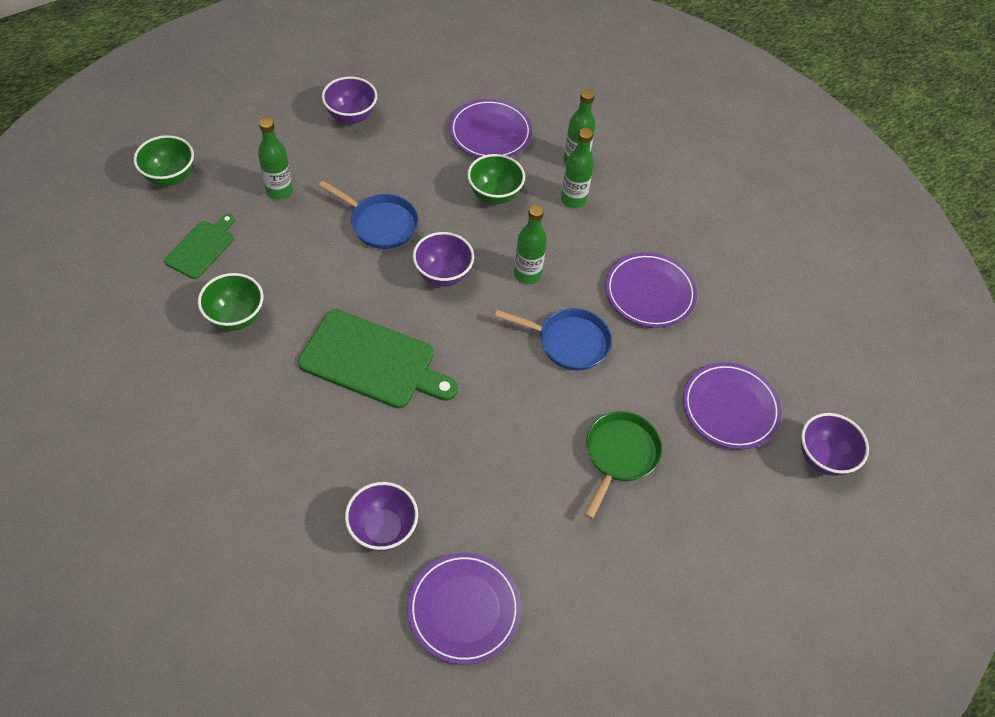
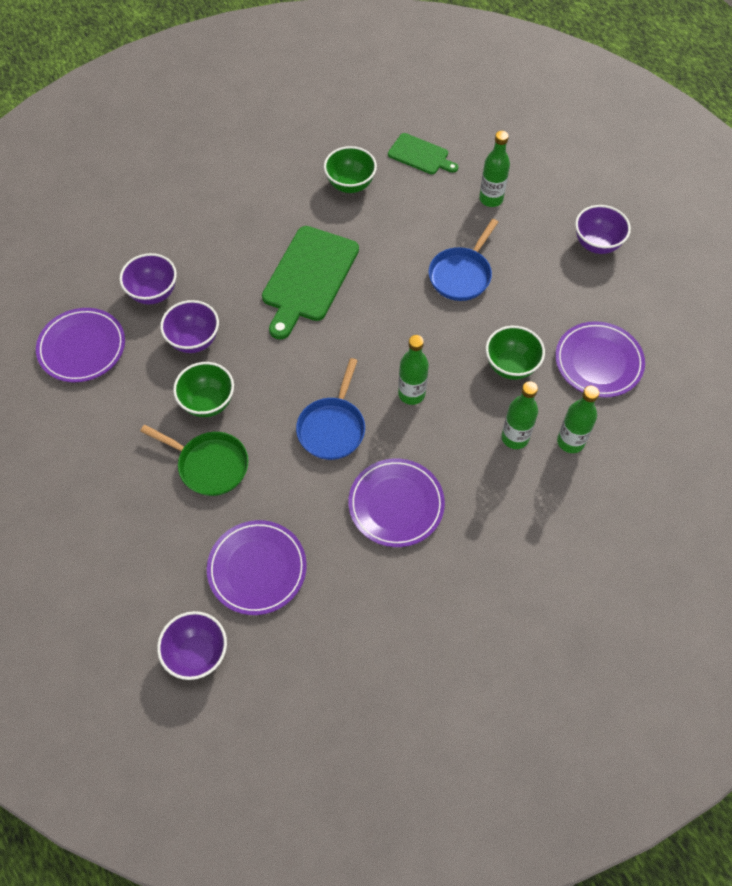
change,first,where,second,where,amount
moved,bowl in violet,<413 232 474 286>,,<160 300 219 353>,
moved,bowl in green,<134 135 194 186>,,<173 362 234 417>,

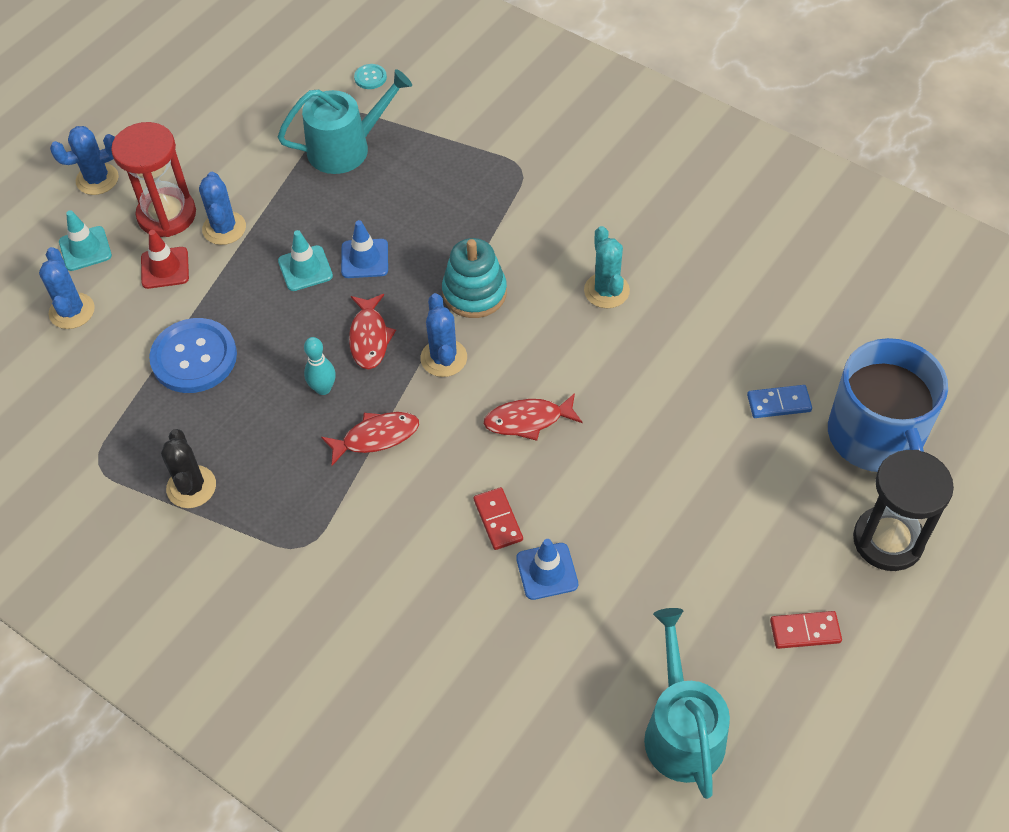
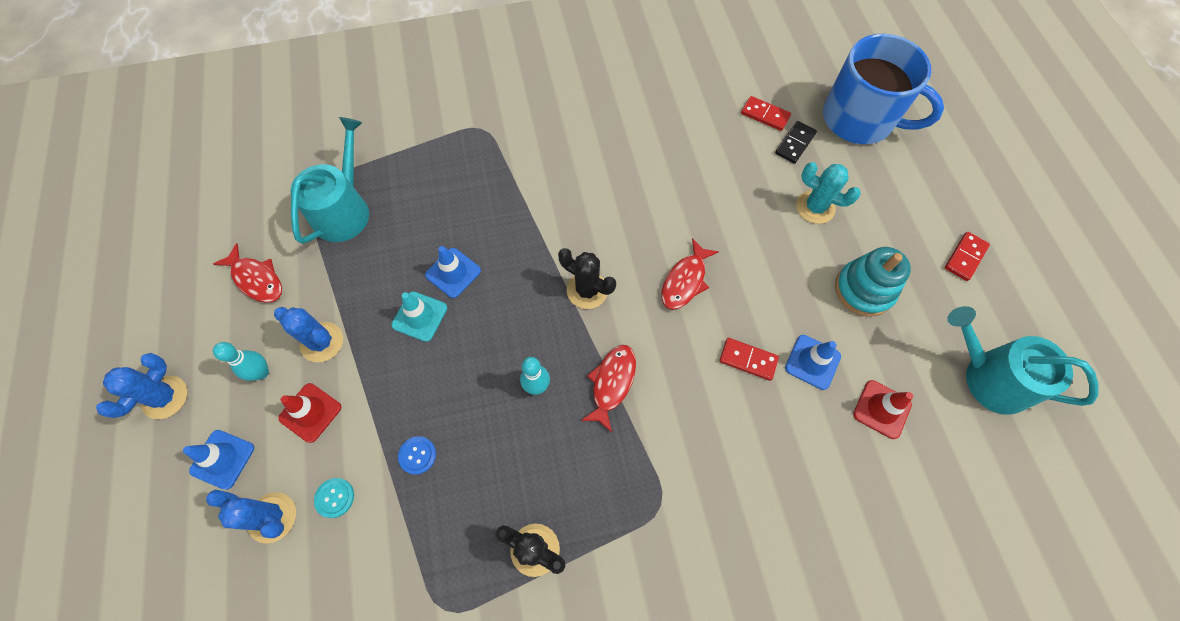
change,first,where,second,where,amount
recoloured,traffic cone in turquoise,<59 210 112 271>,traffic cone in royal blue,<183 430 254 490>,
moved,fish figure in scarlet,<349 294 396 369>,,<213 243 282 303>,
replaced,sandglass in scarlet,<111 122 196 237>,tenpin in turquoise,<213 342 269 381>,
moved,button in turquoise,<354 64 387 89>,,<314 478 354 518>,
resized,button in royal blue,<149 318 237 393>,,<398 436 436 475>,x0.44
recoloured,prickly plant in royal blue,<420 293 467 377>,prickly plant in black,<558 248 616 309>,
added,,,domino tile in scarlet,<741 96 791 131>,
recoloured,domino tile in royal blue,<747 385 812 418>,domino tile in black,<775 121 817 164>,
moved,prickly plant in turquoise,<584 226 630 308>,,<796 162 861 224>,
moved,ring stacker in turquoise,<442 238 507 318>,,<835 247 911 317>,
added,,,traffic cone in scarlet,<853 380 913 439>,
removed,sandglass in black,<853 450 954 571>,,,

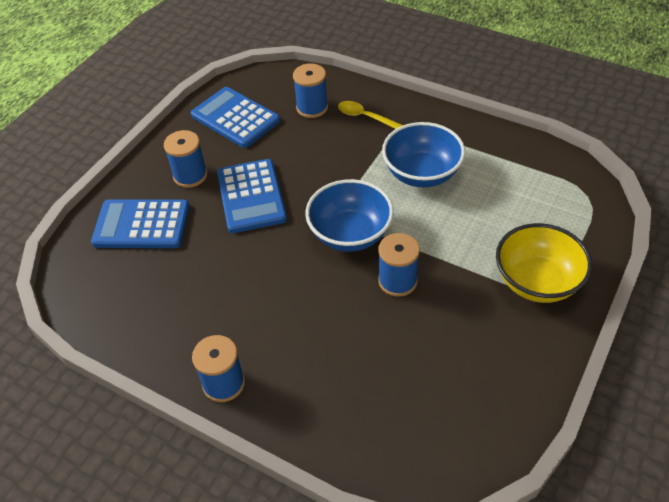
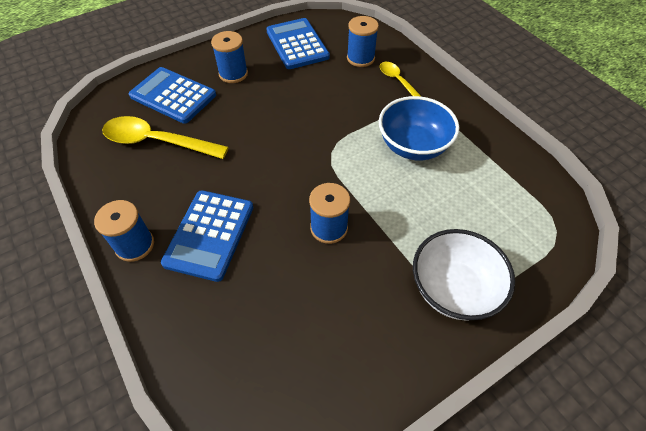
change,first,where,second,where,amount
added,,,tablespoon in golden,<102 116 229 159>,
moved,adding machine in royal blue,<217 159 287 233>,,<161 190 253 282>,
recoloured,bowl in golden,<496 223 592 303>,bowl in snow-white,<413 229 515 321>,
removed,bowl in royal blue,<305 179 394 252>,,,

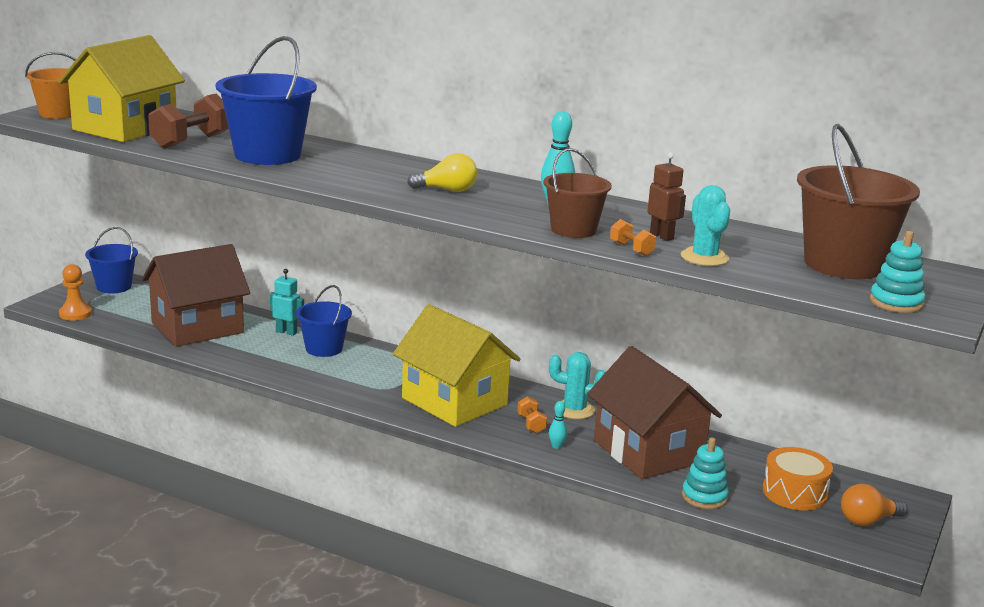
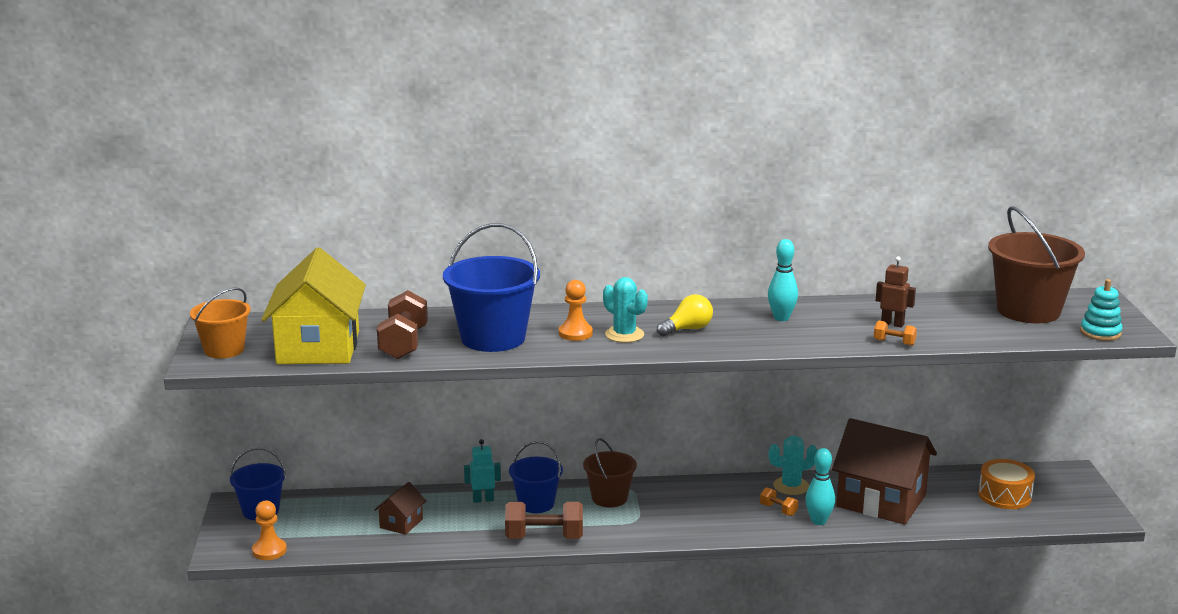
change,first,where,second,where,amount
resized,cottage in russet,<142 244 250 347>,,<374 482 426 535>,x0.45
added,,,hand weight in russet,<505 502 583 539>,
added,,,game pawn in bright orange,<559 280 593 341>,
moved,sand bucket in russet,<543 148 612 238>,,<583 438 637 507>,
moved,prickly plant in turquoise,<681 185 730 266>,,<603 277 648 343>,
resized,tenpin in turquoise,<549 401 567 449>,,<805 448 835 525>,x1.85
removed,cottage in golden,<393 304 520 427>,,,
removed,ring stacker in turquoise,<682 438 729 509>,,,
removed,lightbulb in bright orange,<841 484 908 526>,,,

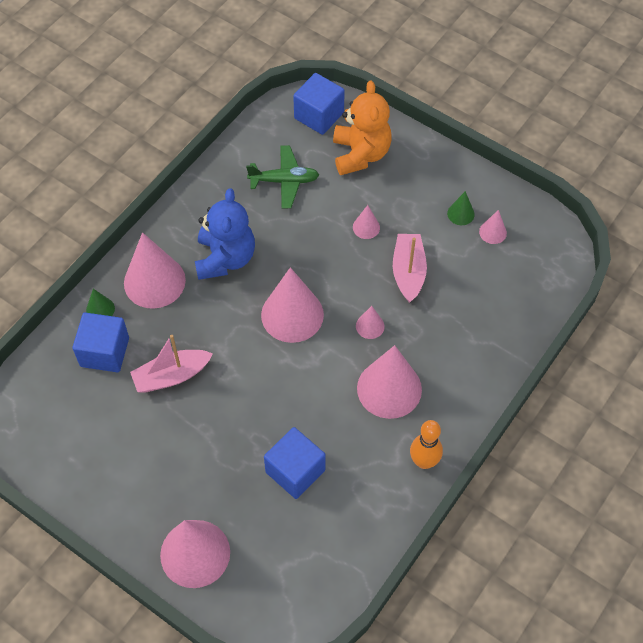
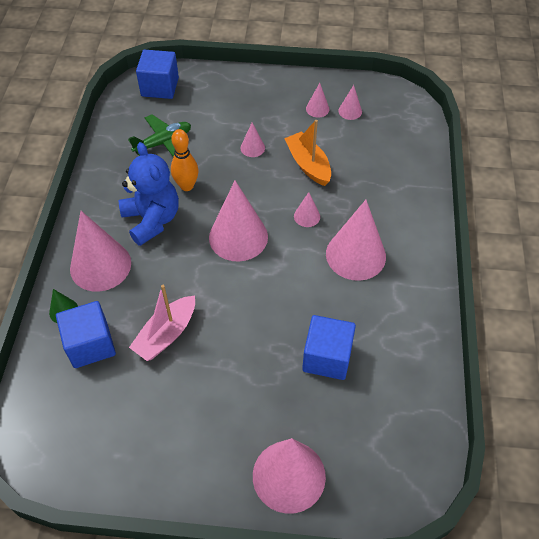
change,first,where,second,where,amount
moved,tenpin in bright orange,<410 420 443 469>,,<171 129 199 191>,
recoloured,sailboat in rosy,<393 234 427 303>,sailboat in bright orange,<284 120 331 186>,
recoloured,solid cone in green,<447 191 475 225>,solid cone in rosy,<306 83 329 117>,
removed,stuffed bear in bright orange,<333 80 392 175>,,,

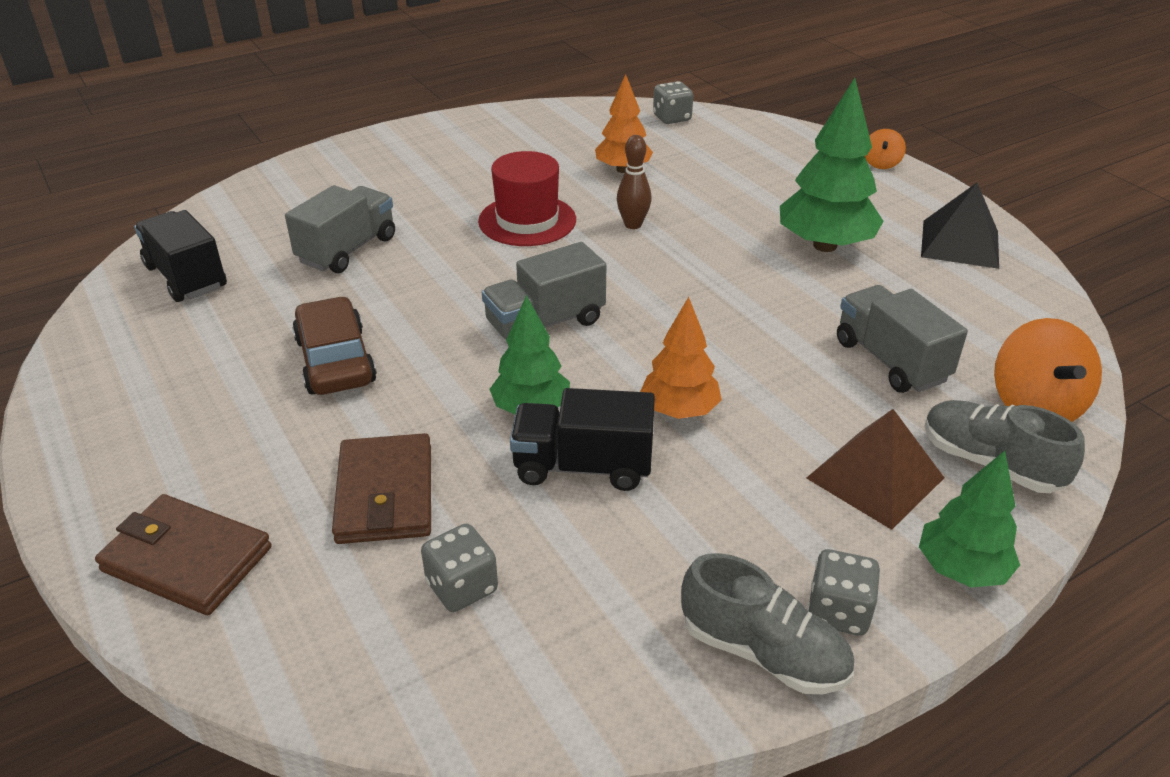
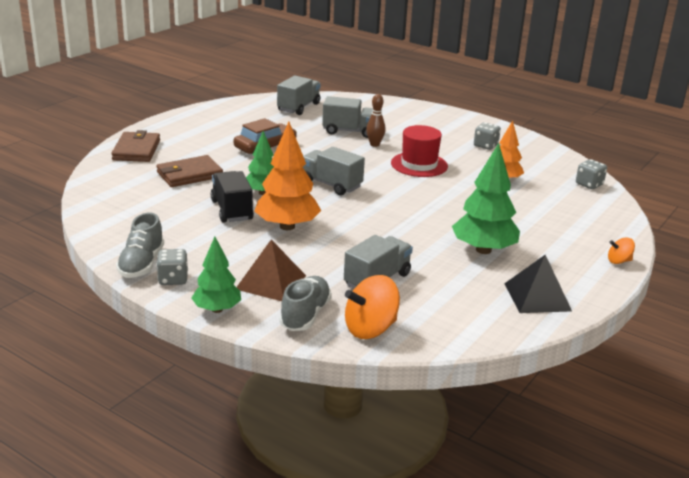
change,first,where,second,where,amount
resized,tree in bright orange,<640 297 722 419>,,<254 122 321 230>,x1.57
recoloured,lorry in black,<134 210 227 302>,lorry in gray,<277 76 321 115>,
moved,tenpin in russet,<617 135 652 229>,,<366 94 385 147>,
moved,dice in gray,<421 524 498 612>,,<474 122 501 150>,

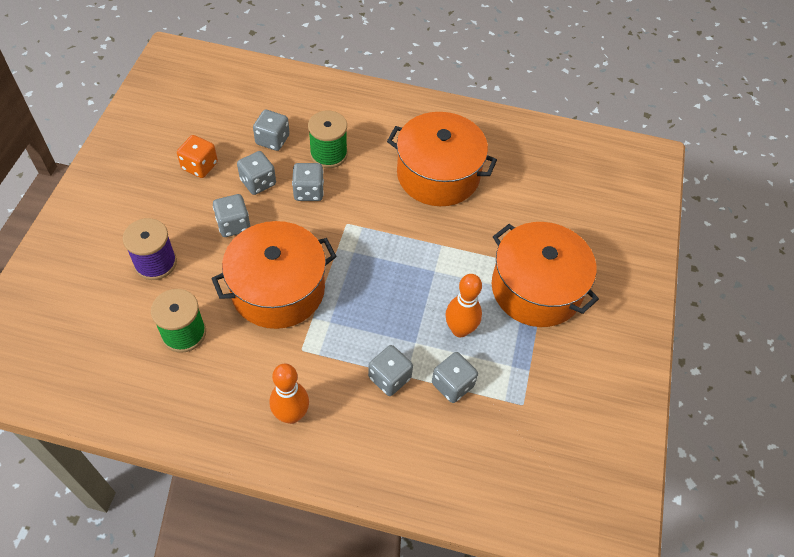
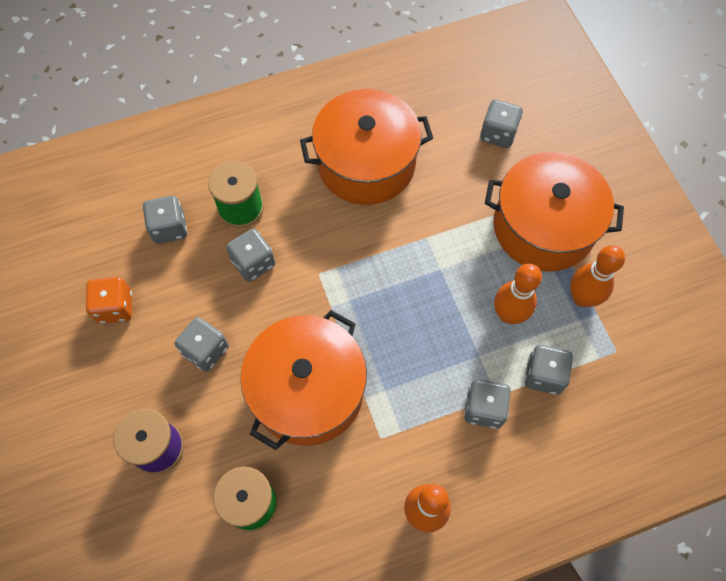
change,first,where,second,where,amount
moved,dice in gray,<237 151 276 195>,,<480 99 523 148>,
added,,,tenpin in bright orange,<570 245 625 307>,

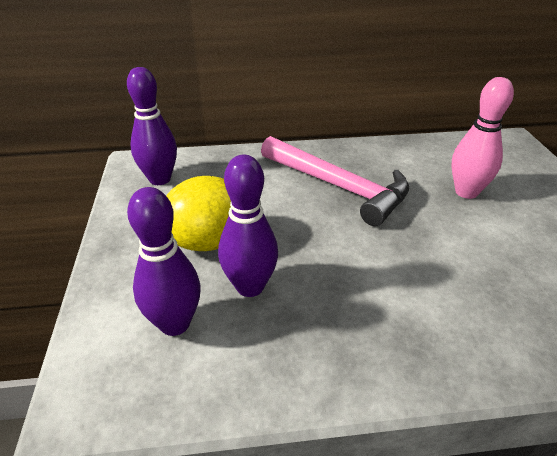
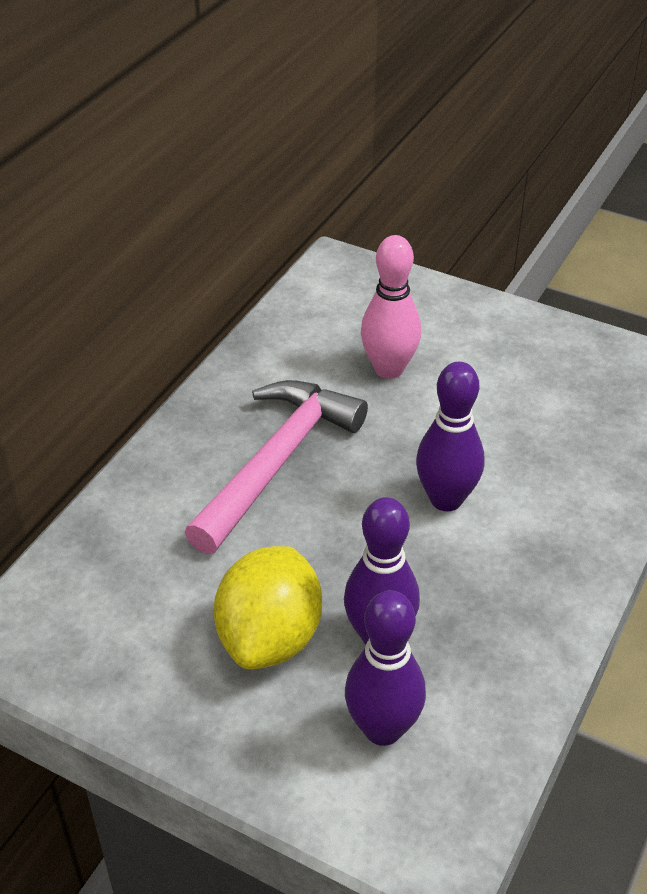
change,first,where,second,where,amount
turned,hammer in rosy,<261 136 409 226>,,<185 380 368 554>,45 degrees counterclockwise
moved,tenpin in violet,<127 67 177 185>,,<416 362 484 511>,

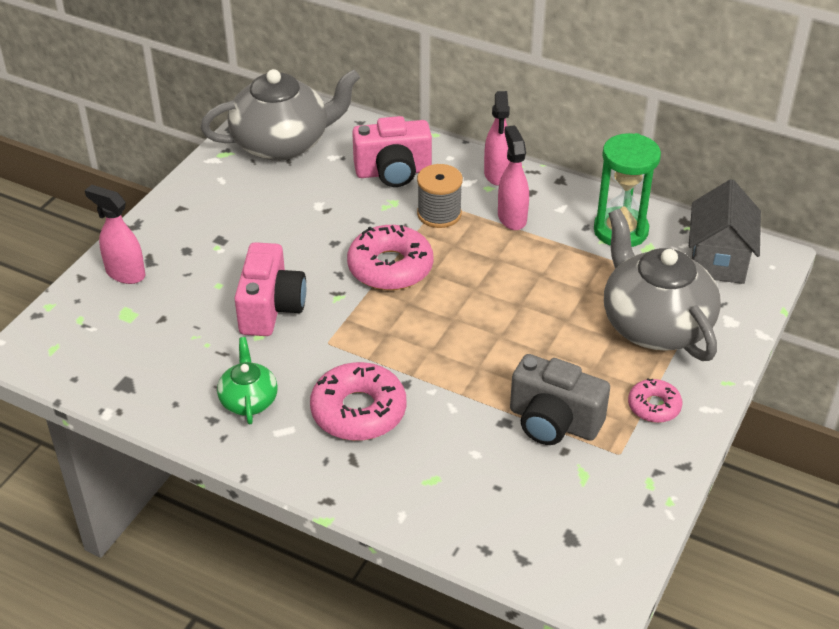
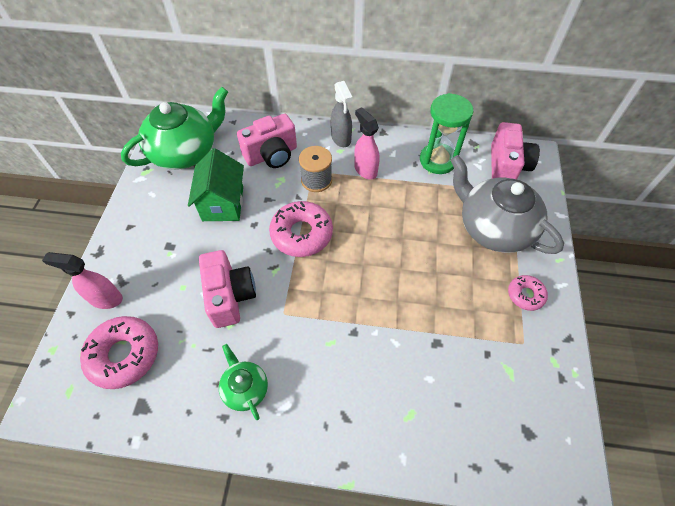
change,first,where,second,where,amount
moved,doughnut in rosy,<310 362 406 441>,,<80 316 158 389>,
recoloured,teapot in gray,<200 69 361 161>,teapot in green,<121 87 228 170>,
added,,,cottage in green,<188 148 244 221>,
recoloured,spray cleaner in rosy,<484 91 510 186>,spray cleaner in gray,<331 81 352 147>,
replaced,cottage in gray,<689 179 761 284>,compact camera in rosy,<491 122 540 179>,
removed,compact camera in gray,<510 354 610 445>,,,

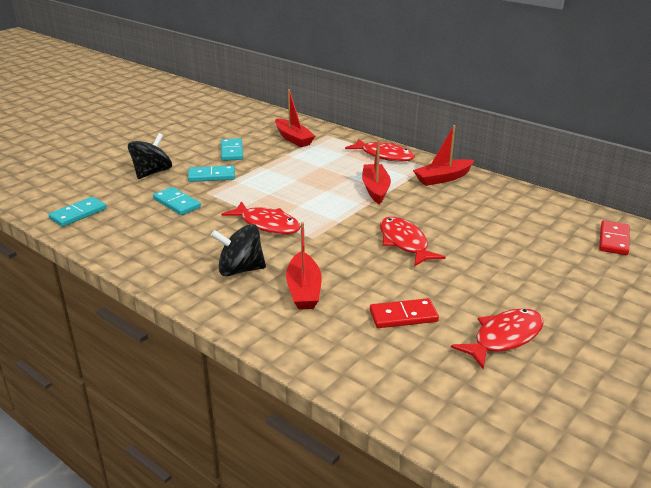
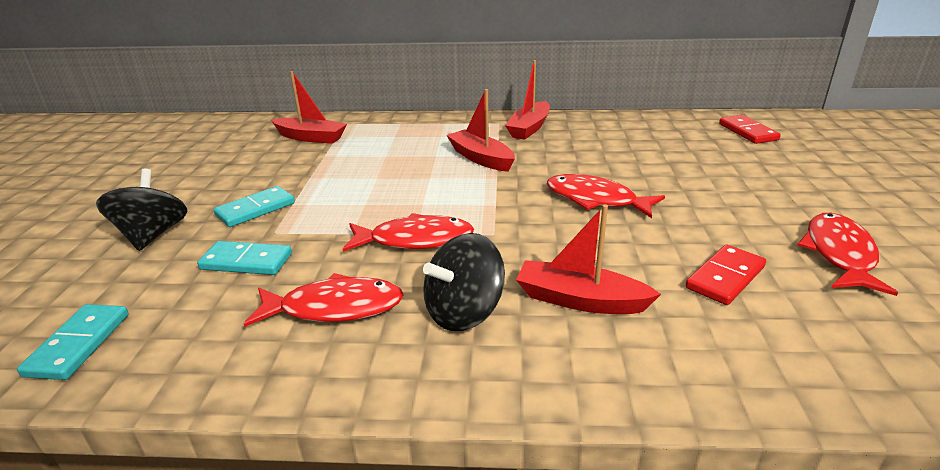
change,first,where,second,where,amount
moved,fish figure in scarlet,<345 138 415 162>,,<244 273 404 327>,
turned,sailboat in scarlet,<286 222 322 310>,,<516 204 661 314>,150 degrees clockwise
removed,domino tile in turquoise,<221 138 243 161>,,,

